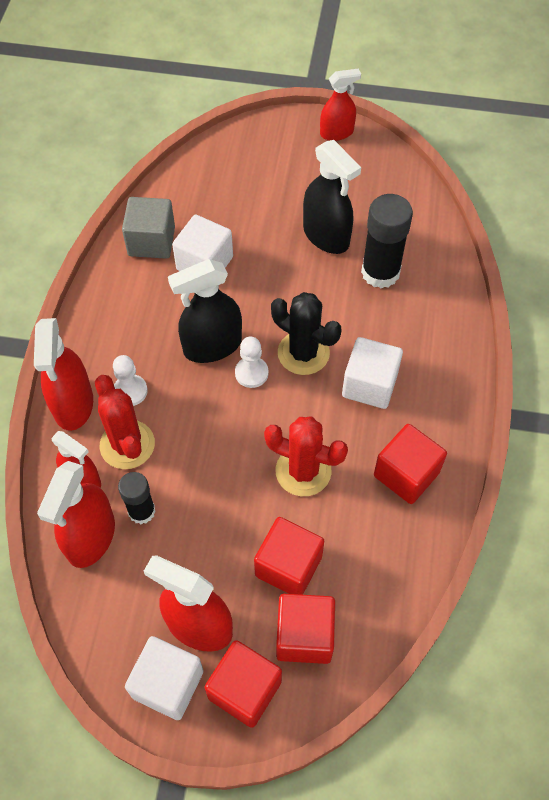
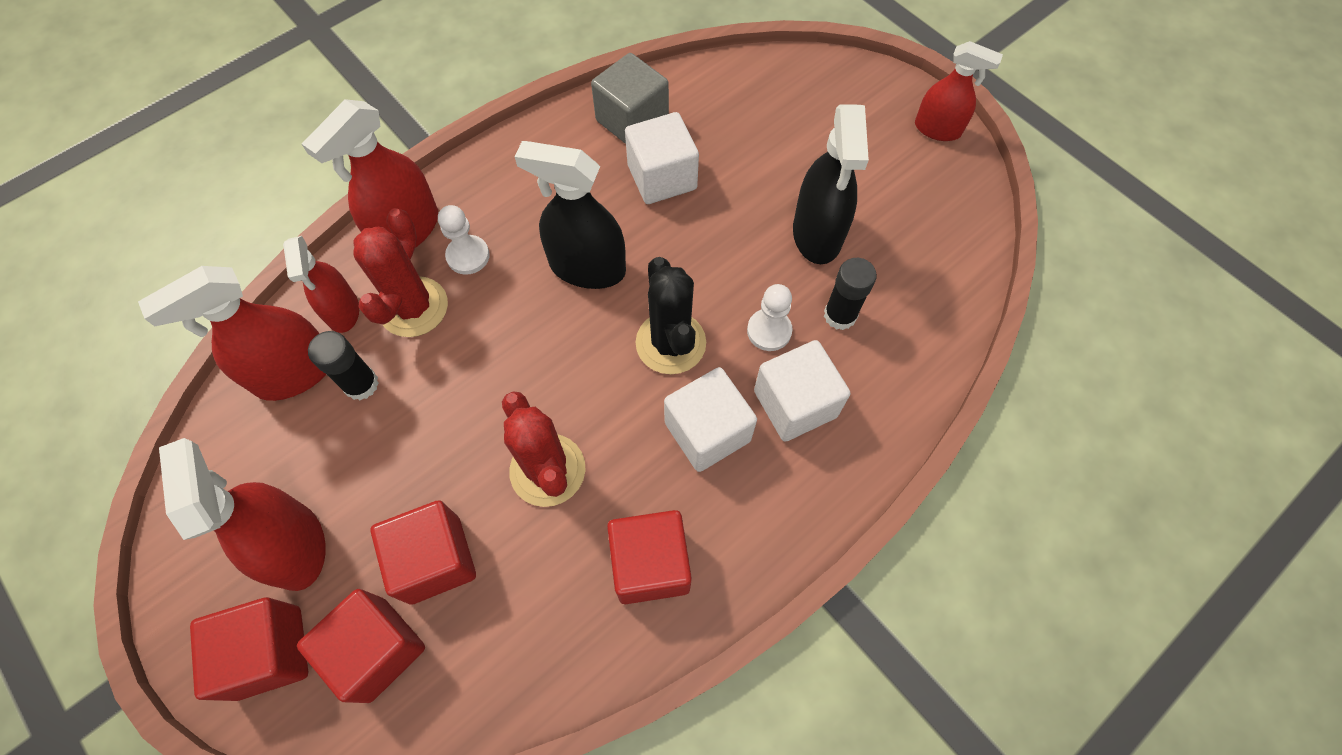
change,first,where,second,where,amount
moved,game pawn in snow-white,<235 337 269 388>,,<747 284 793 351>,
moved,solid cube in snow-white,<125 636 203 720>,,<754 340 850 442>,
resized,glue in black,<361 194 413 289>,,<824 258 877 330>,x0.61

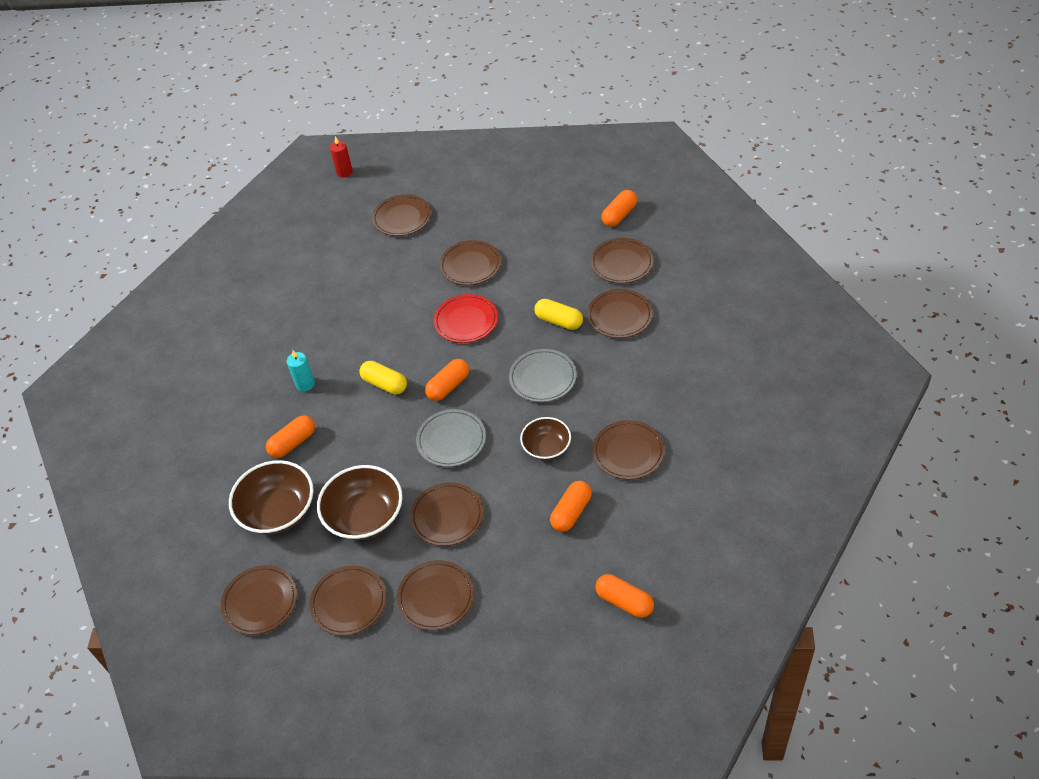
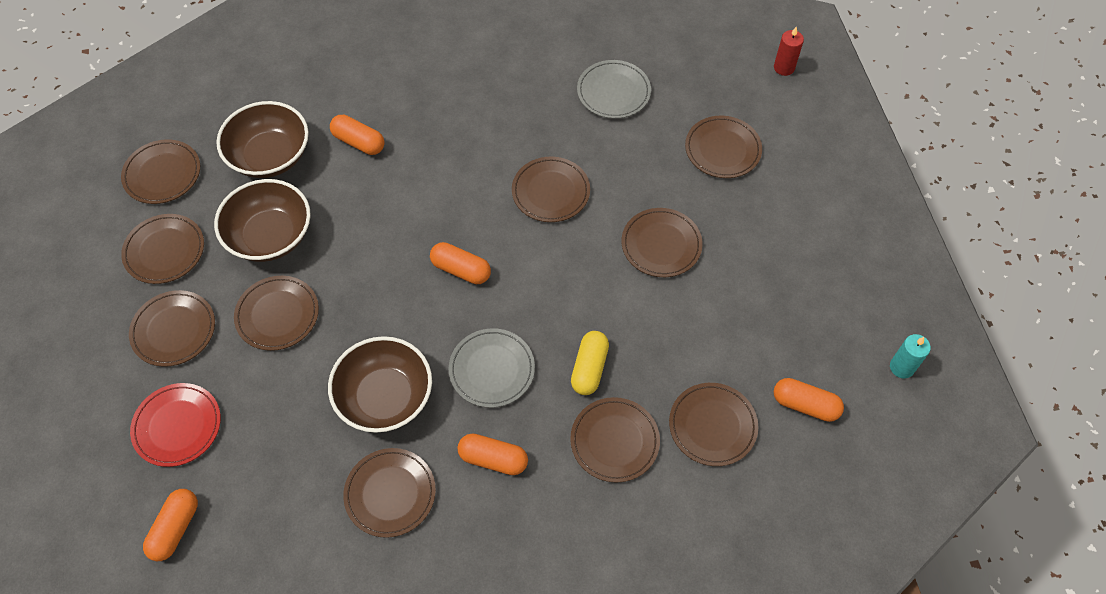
change,first,where,second,where,amount
moved,flat dish in scarlet,<434 294 498 343>,,<130 383 221 467>,
resized,bowl in russet,<520 417 571 460>,,<328 336 432 433>,x1.63
moved,capsule in bright orange,<550 481 592 532>,,<457 433 528 475>,
added,,,flat dish in russet,<512 157 590 222>,
moved,flat dish in gray,<416 409 486 467>,,<577 60 651 119>,
moved,wax candle in turquoise,<287 350 315 392>,,<890 334 931 378>,
removed,capsule in golden,<359 361 407 395>,,,

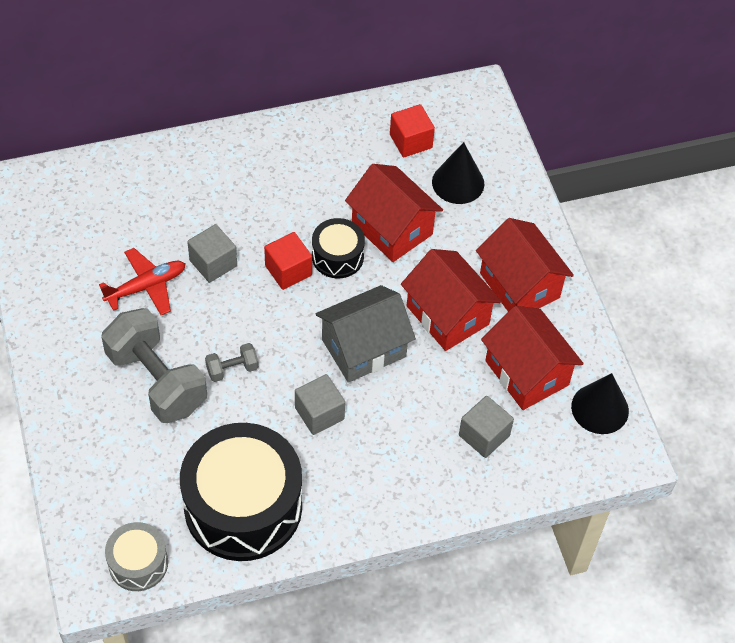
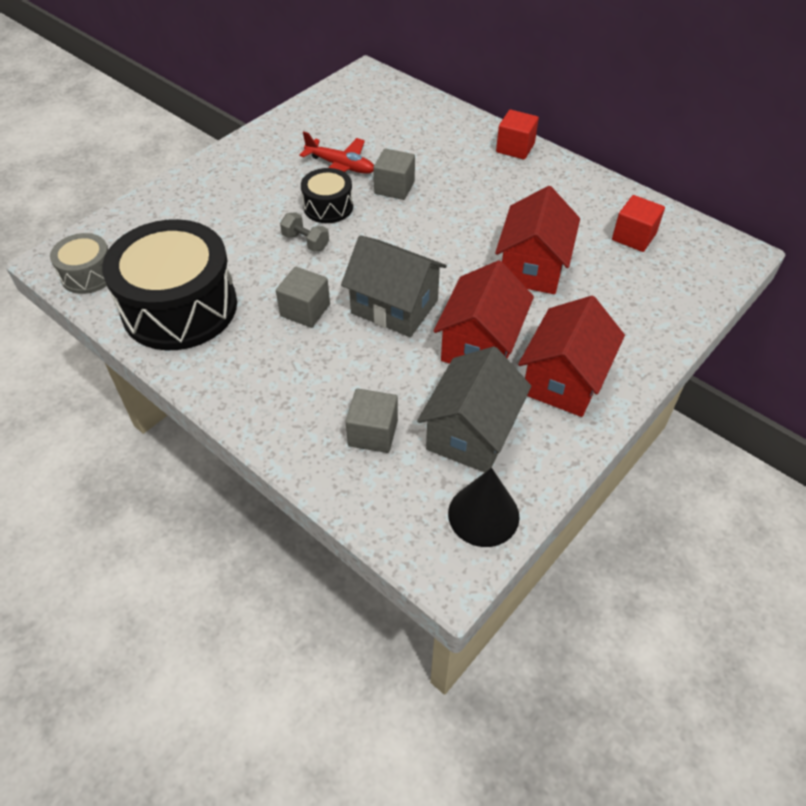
change,first,where,second,where,amount
moved,toy drum in black,<312 218 365 278>,,<301 168 353 223>,
recoloured,cottage in scarlet,<481 306 584 410>,cottage in gray,<417 346 531 473>,
moved,solid cube in scarlet,<264 232 312 290>,,<496 110 539 160>,
removed,hand weight in gray,<101 308 207 423>,,,
removed,solid cone in black,<432 142 484 204>,,,

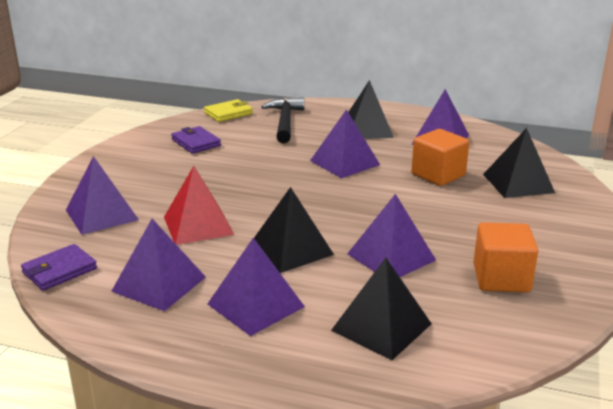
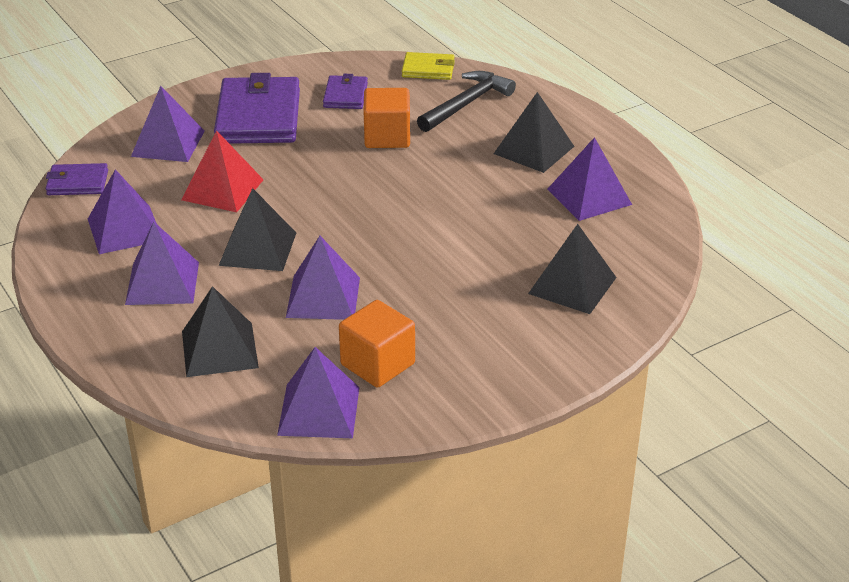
change,first,where,second,where,amount
added,,,card wallet in violet,<214 73 300 144>,
moved,pyramid in violet,<310 109 380 178>,,<277 347 359 438>,
moved,solid cube in bright orange,<412 129 469 186>,,<364 88 410 148>,

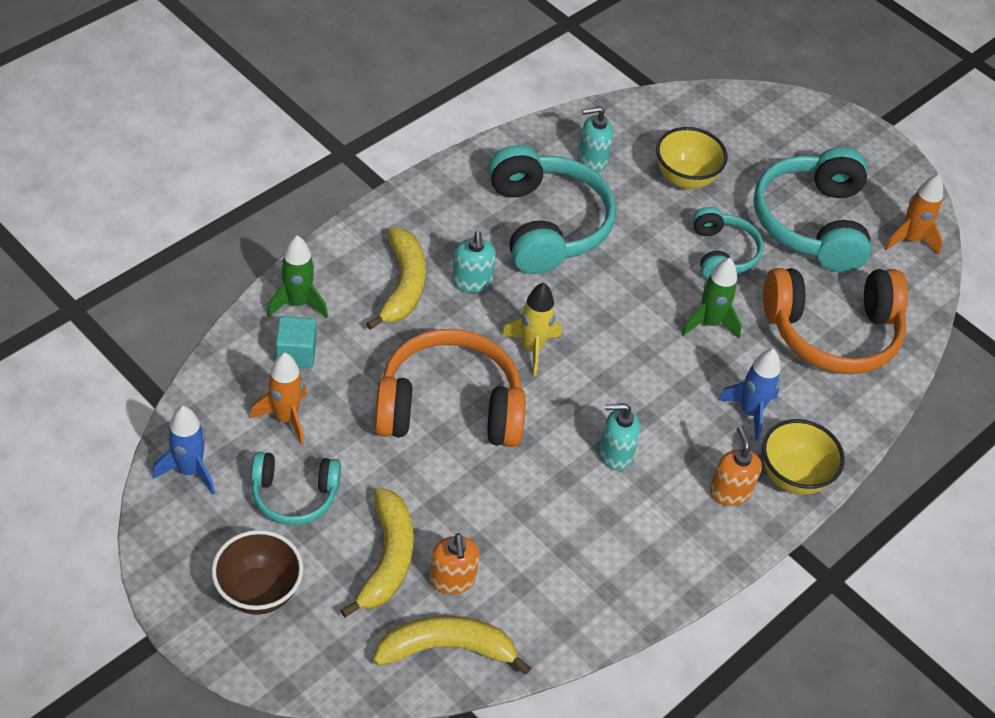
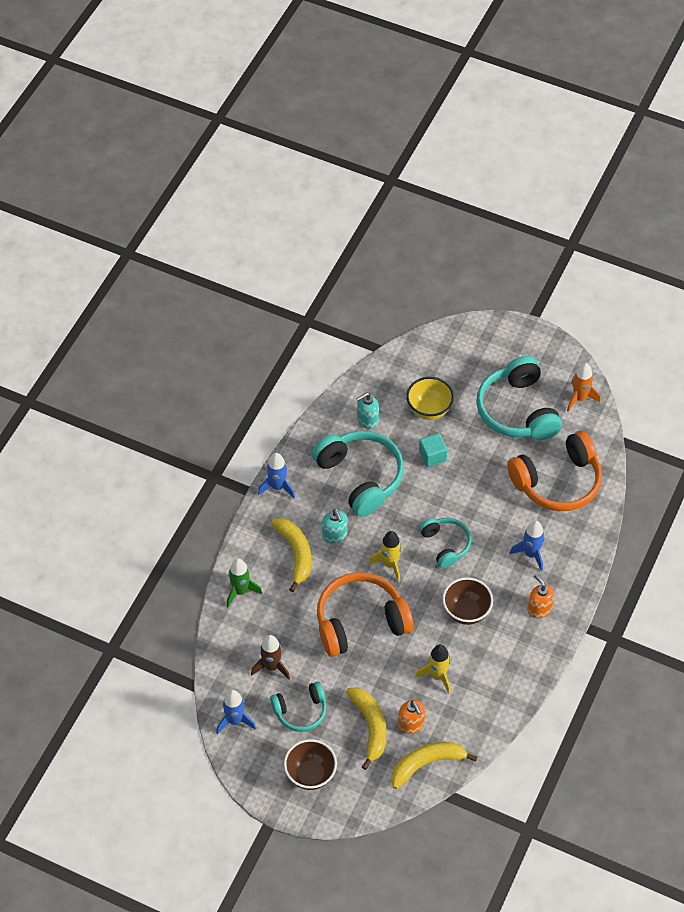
change,first,where,second,where,amount
recoloured,toy rocket in bright orange,<250 353 307 445>,toy rocket in russet,<251 635 290 680>,
added,,,toy rocket in royal blue,<258 453 295 498>,
added,,,toy rocket in golden,<416 644 451 694>,
moved,solid cube in turquoise,<275 316 316 368>,,<419 433 448 467>,
moved,headphones in turquoise,<693 207 763 279>,,<419 518 472 568>,
replaced,soap pump in turquoise,<599 403 640 471>,bowl in russet,<442 577 493 625>,
removed,toy rocket in green,<682 258 742 339>,,,
removed,bowl in golden,<762 419 845 495>,,,

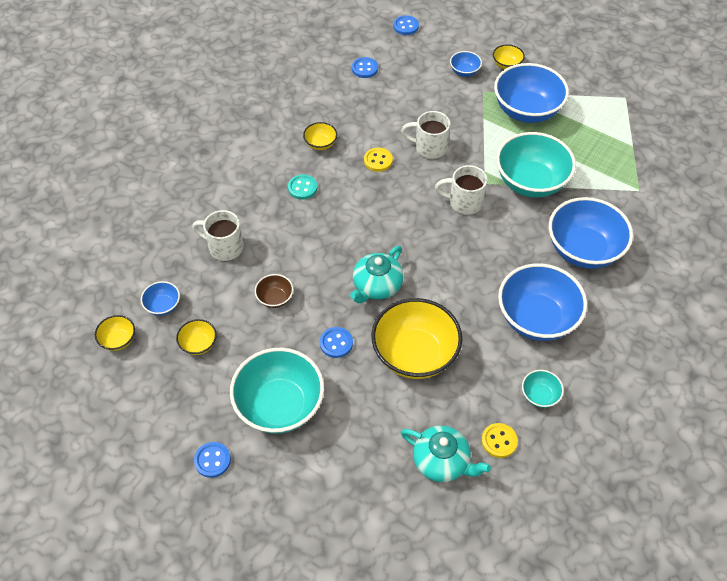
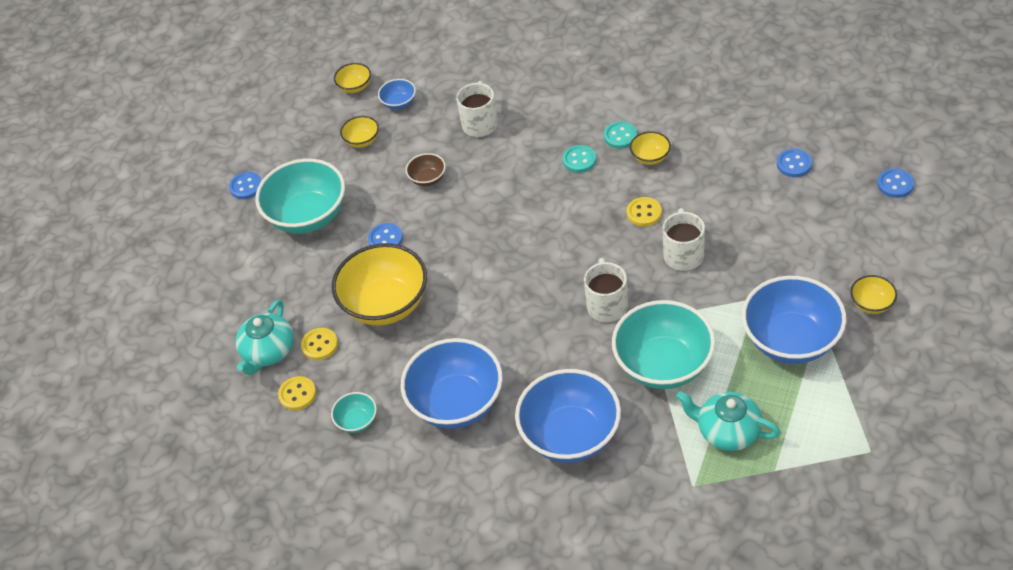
change,first,where,second,where,amount
added,,,button in golden,<301 328 338 360>,
added,,,button in turquoise,<604 121 637 149>,
moved,teapot in turquoise,<350 246 403 303>,,<676 391 781 451>,
removed,bowl in royal blue,<450 51 482 77>,,,

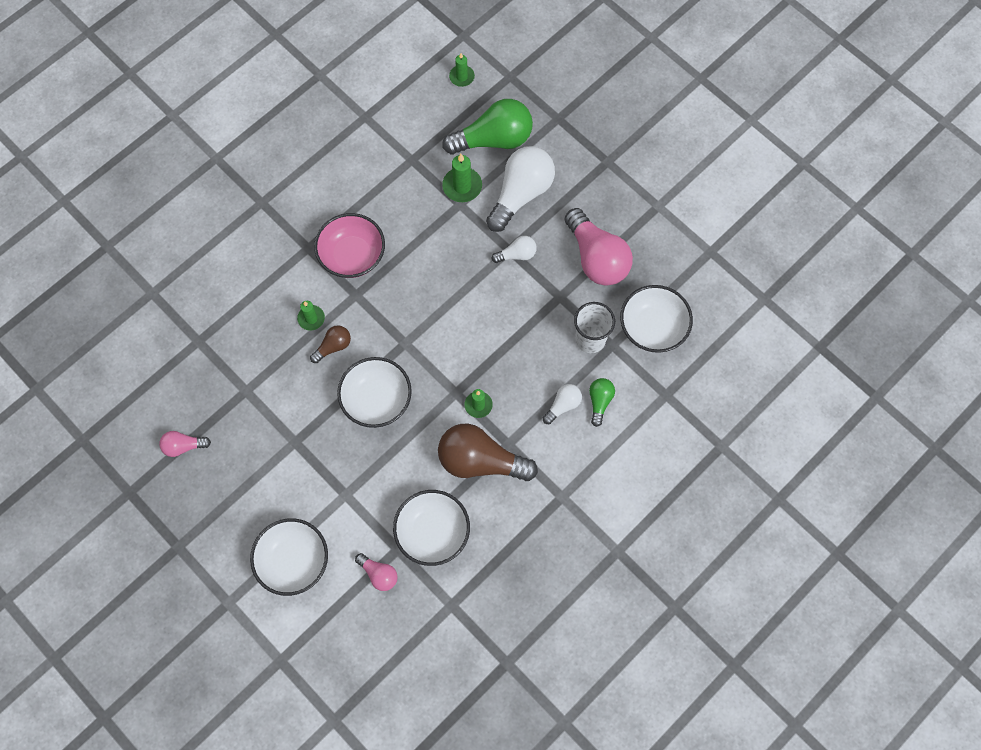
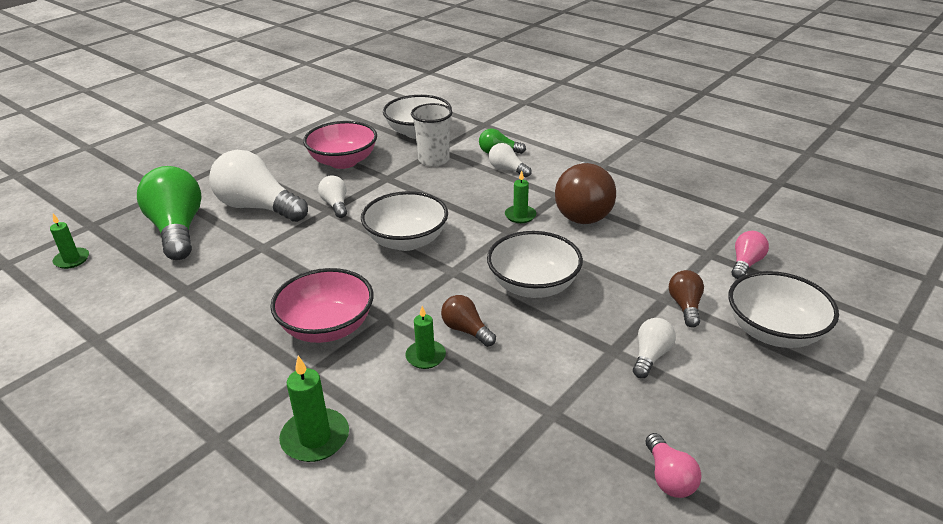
change,first,where,second,where,amount
moved,wax candle in green,<442 154 482 202>,,<279 356 349 462>,
replaced,lightbulb in rosy,<564 208 633 286>,bowl in rosy,<303 121 377 169>,
moved,bowl in snow-white,<393 490 470 566>,,<361 191 448 251>,
added,,,lightbulb in snow-white,<633 318 676 378>,
added,,,lightbulb in russet,<669 270 704 328>,

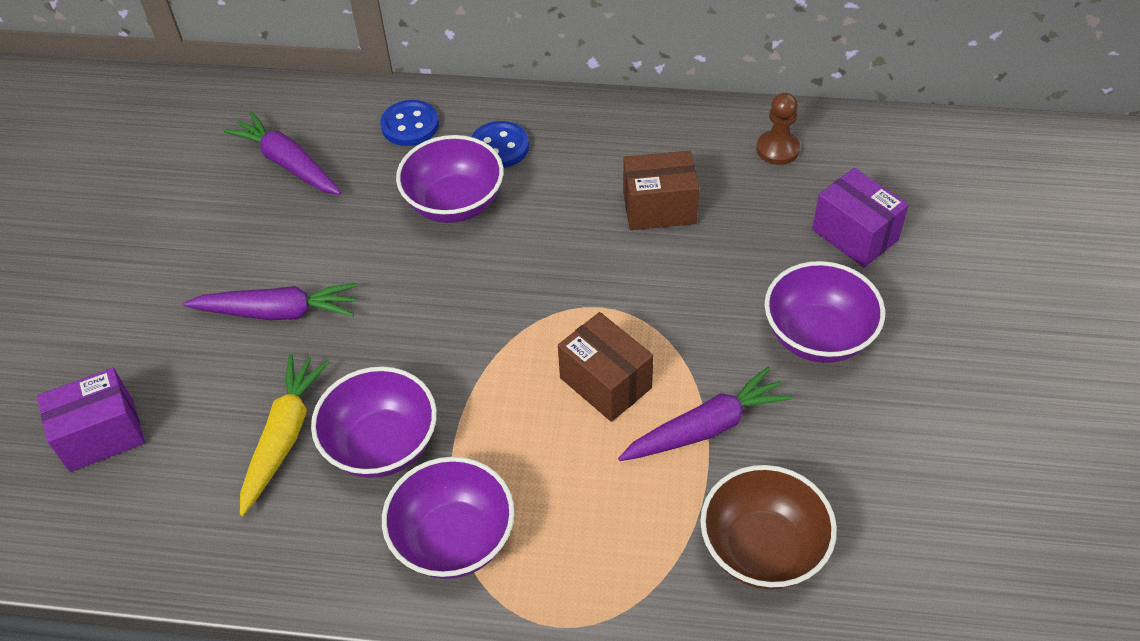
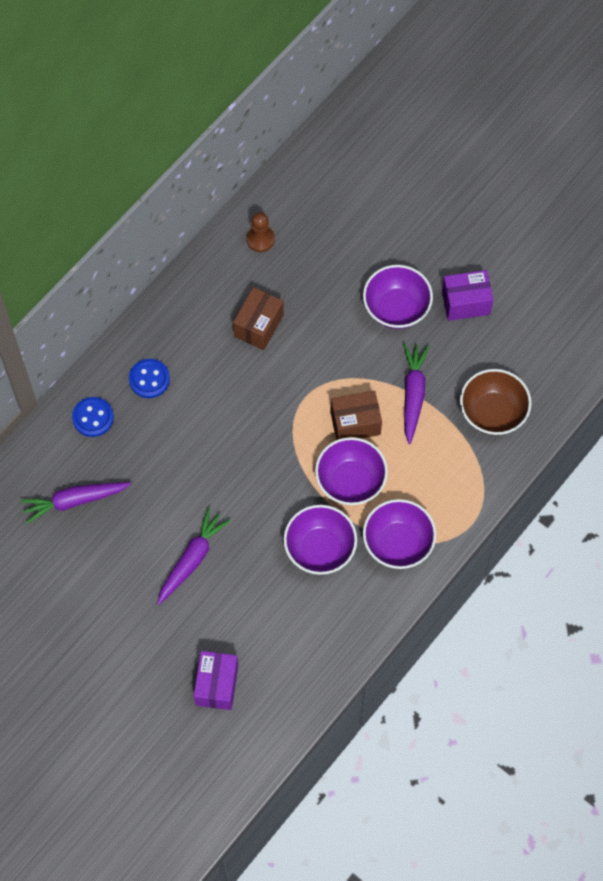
change,first,where,second,where,amount
moved,bowl in violet,<396 135 504 223>,,<315 437 388 505>,
moved,box in violet,<812 168 909 268>,,<442 270 494 321>,
removed,toy carrot in golden,<240 354 330 516>,,,

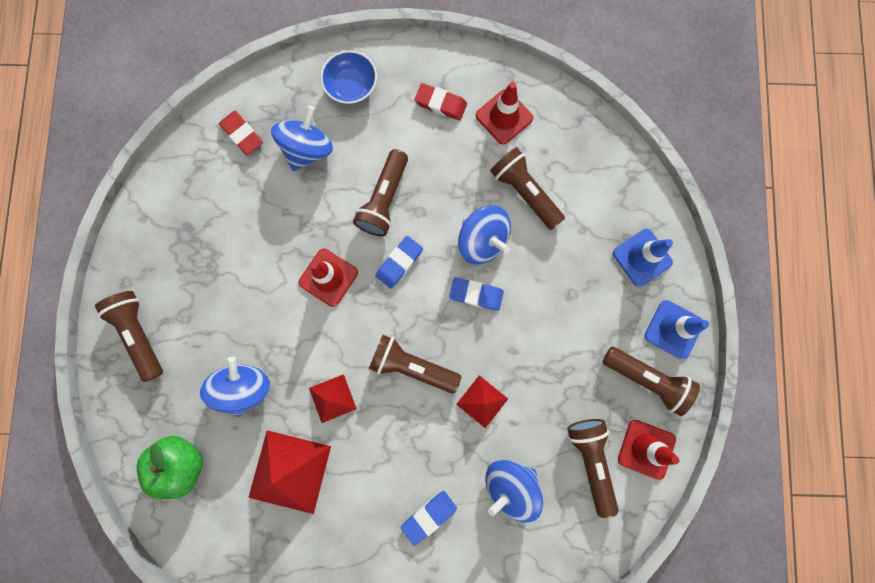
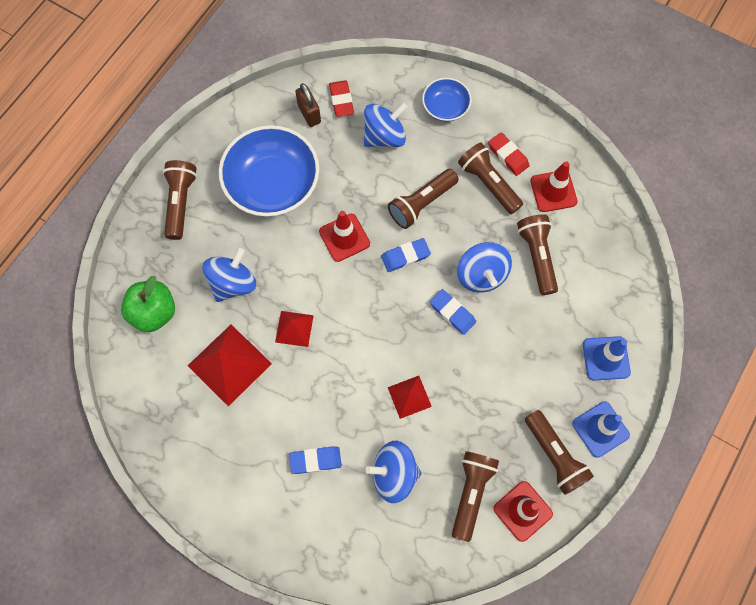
change,first,where,second,where,amount
added,,,bowl in royal blue,<219 125 319 216>,
added,,,padlock in russet,<295 83 321 127>,
moved,torch in russet,<369 335 461 394>,,<458 143 523 214>,

